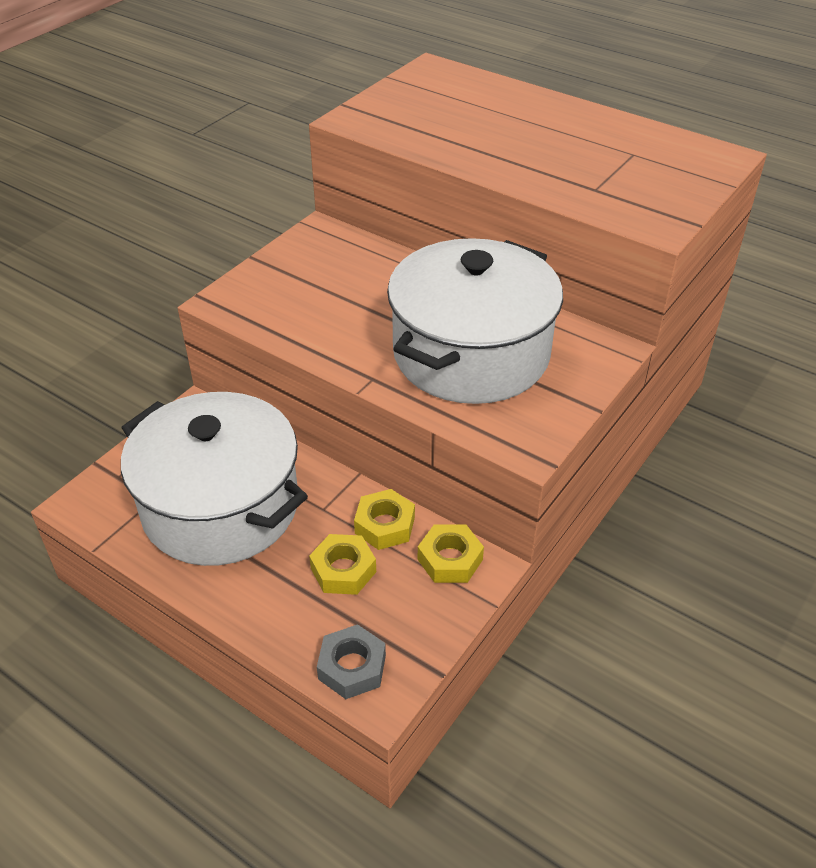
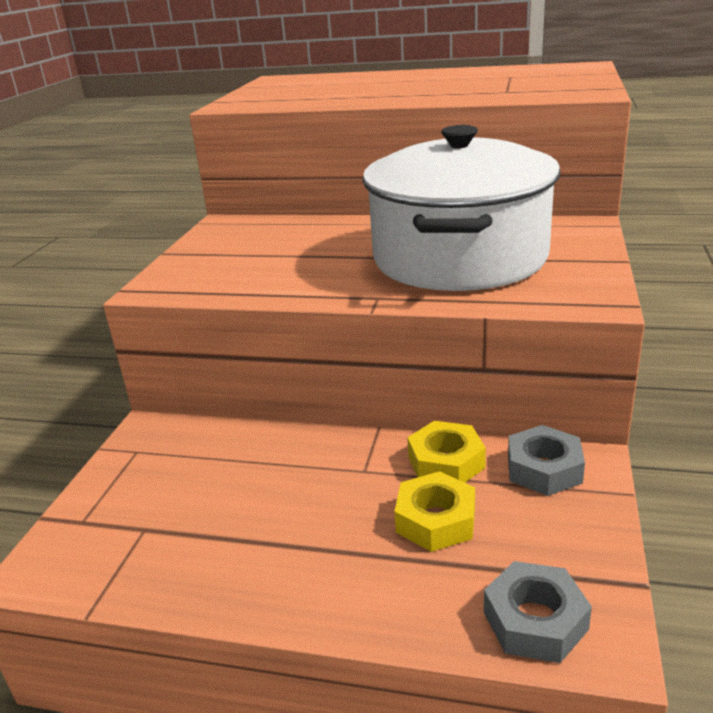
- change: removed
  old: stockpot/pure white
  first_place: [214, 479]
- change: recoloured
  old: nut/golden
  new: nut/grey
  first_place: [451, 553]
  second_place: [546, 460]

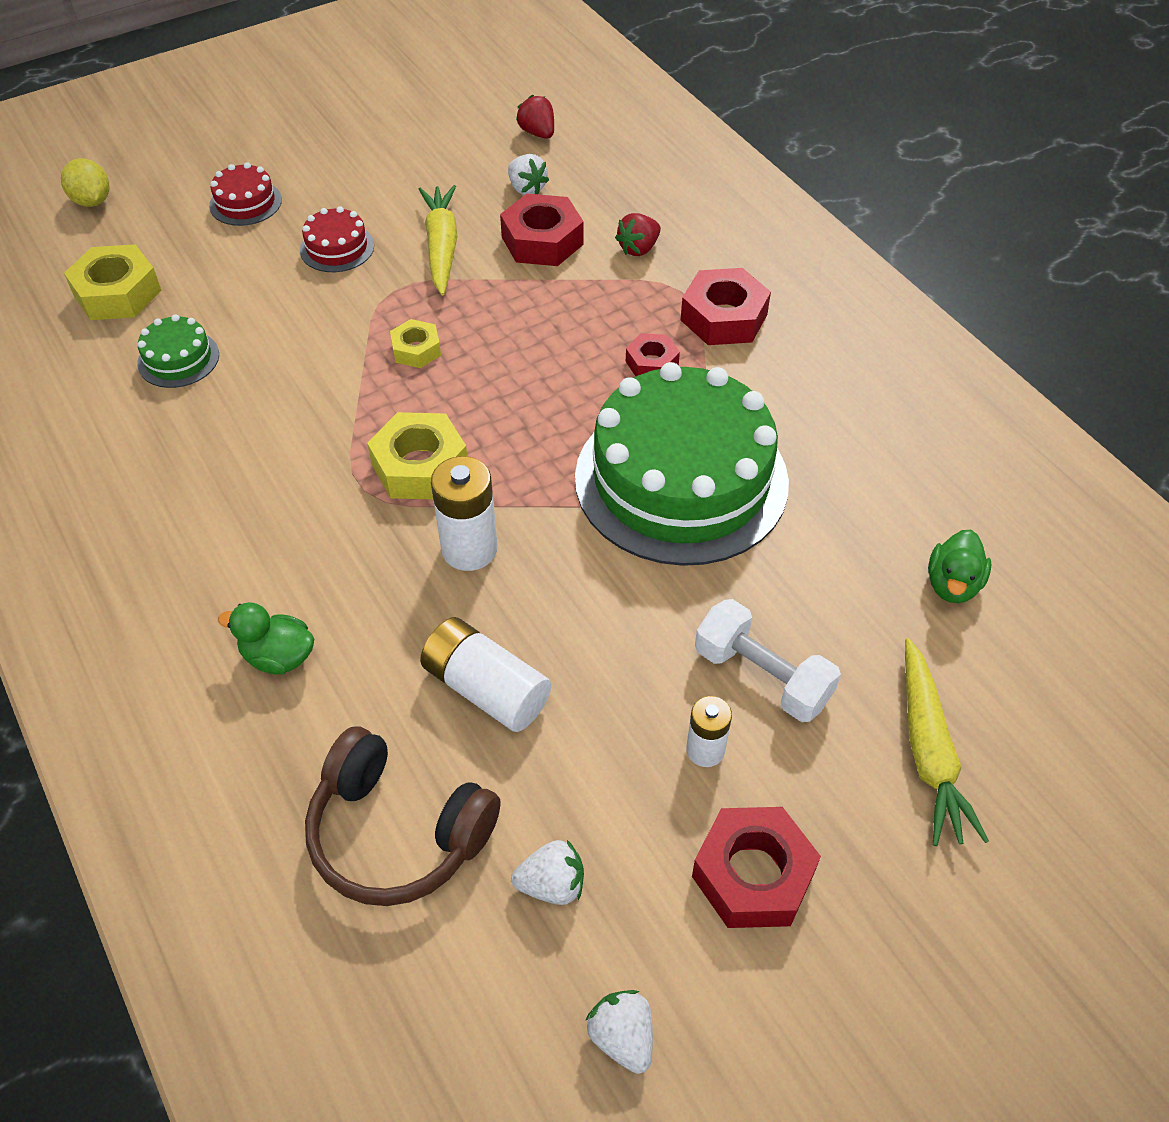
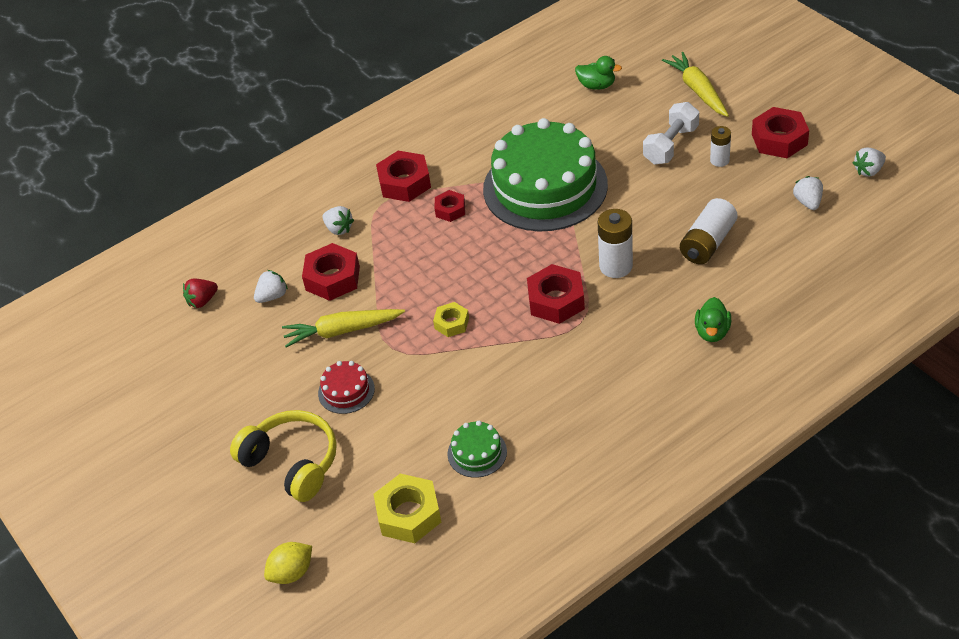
- change: replaced
  old: cake/scarlet
  new: over-ear headphones/golden
  first_place: [245, 194]
  second_place: [283, 456]
- change: recoloured
  old: strawberry/scarlet
  new: strawberry/pure white
  first_place: [638, 234]
  second_place: [338, 220]
- change: recoloured
  old: nut/golden
  new: nut/scarlet
  first_place: [417, 455]
  second_place: [556, 294]
- change: turned
  old: toy carrot/golden
  first_place: [947, 742]
  second_place: [695, 84]
  degrees: -105
- change: removed
  old: over-ear headphones/russet
  first_place: [403, 816]

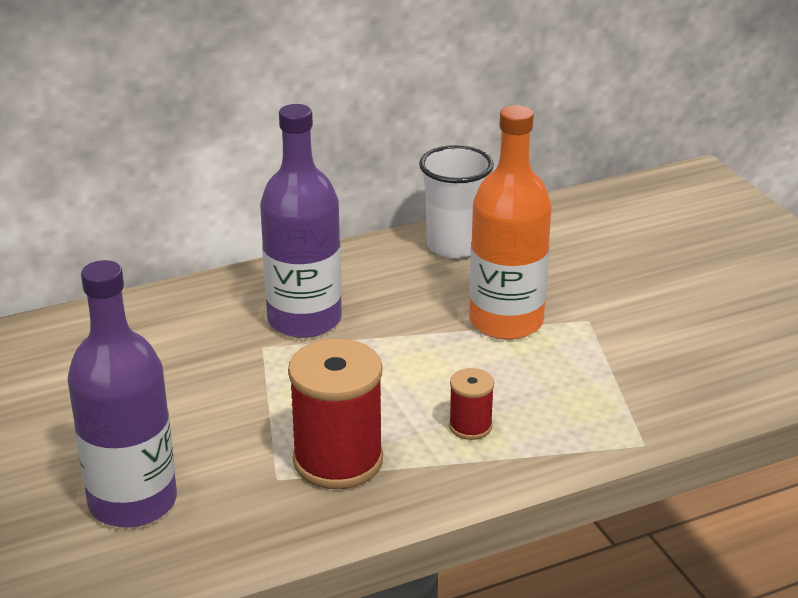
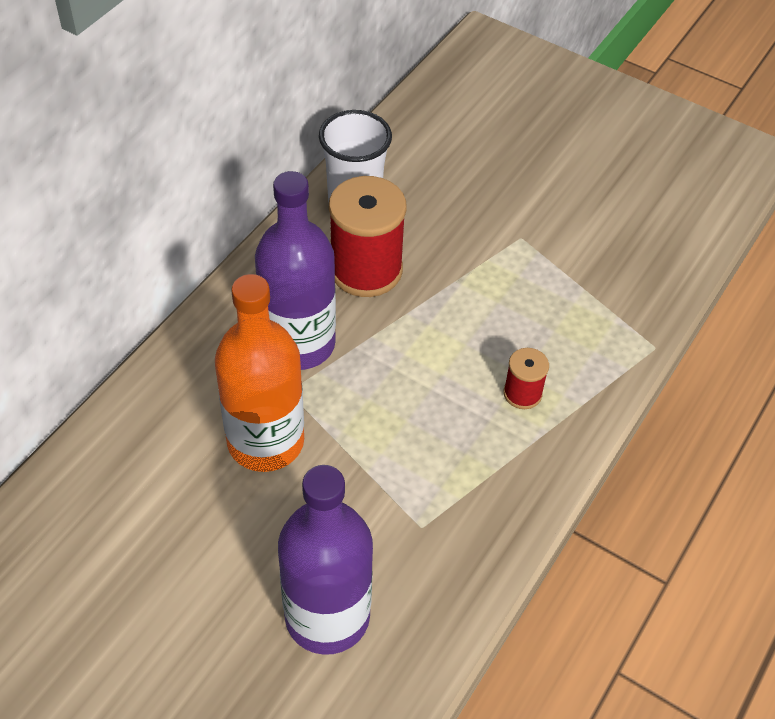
- change: moved
  old: bottle/orange
  first_place: [510, 222]
  second_place: [259, 373]
- change: moved
  old: bobbin/scarlet
  first_place: [335, 414]
  second_place: [367, 236]

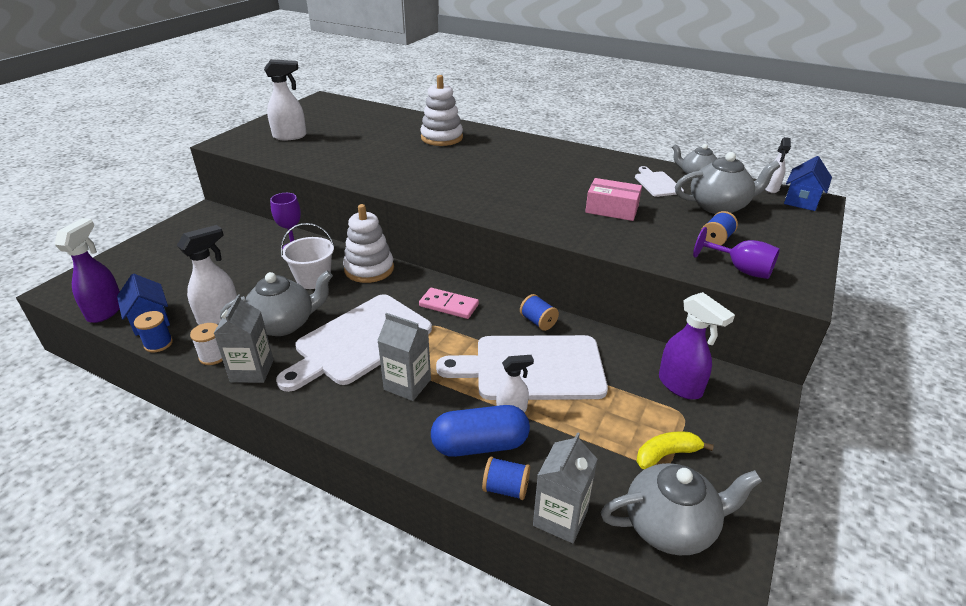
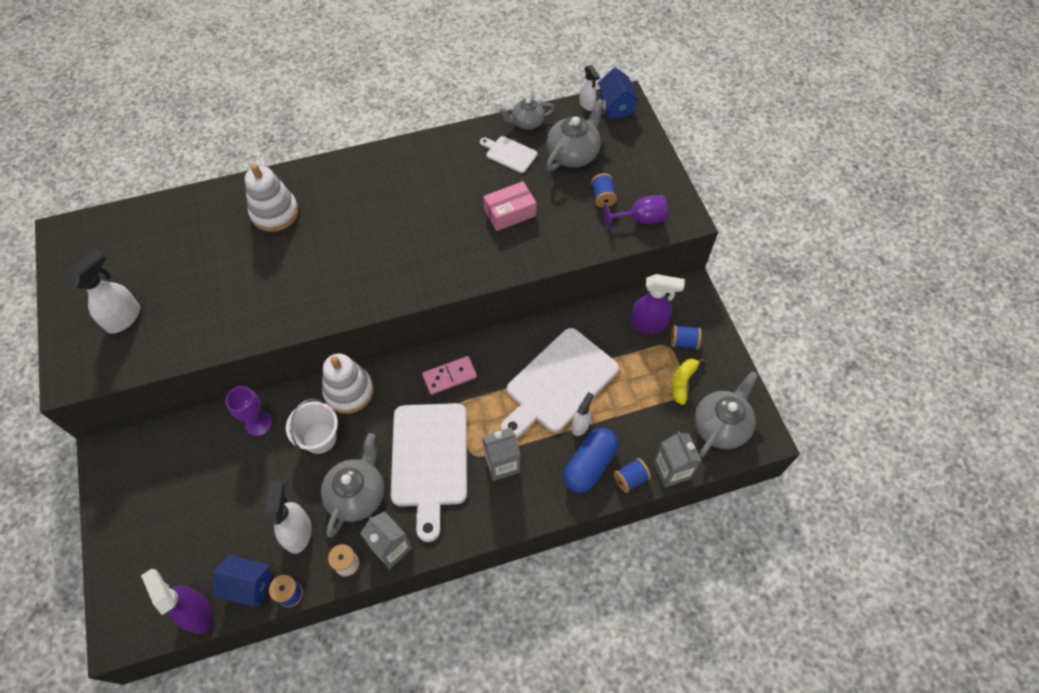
- change: moved
  old: bobbin/royal blue
  first_place: [539, 312]
  second_place: [686, 337]

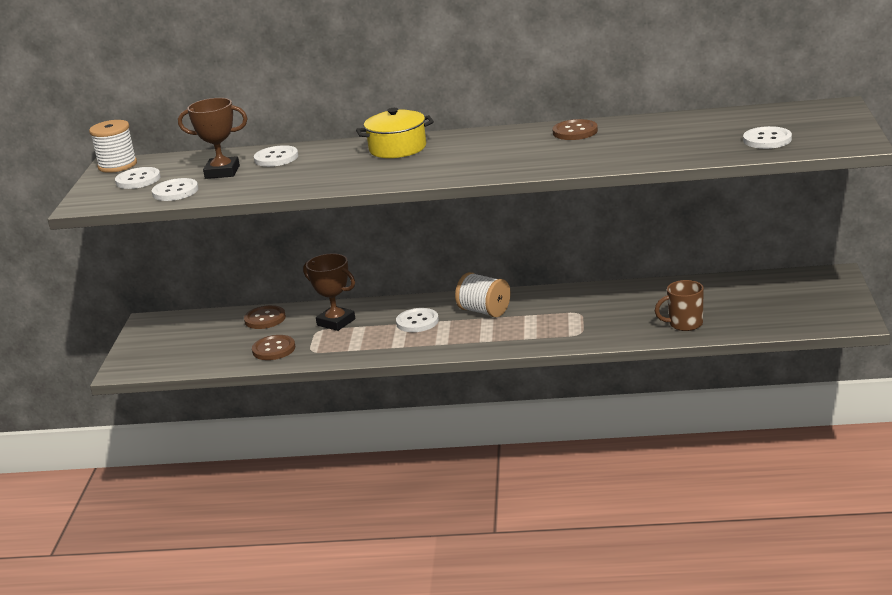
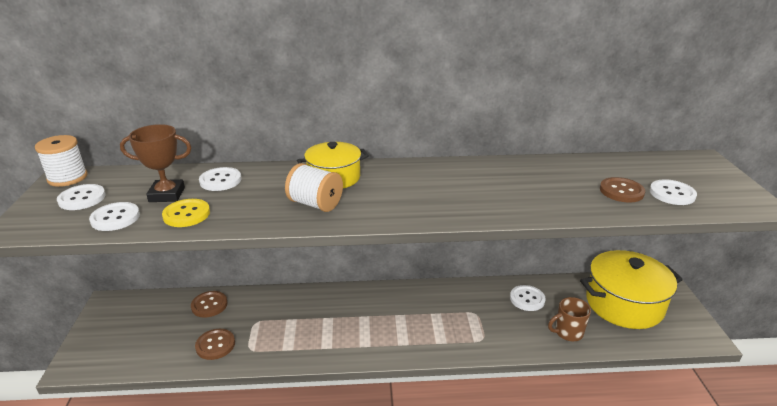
- change: moved
  old: sewing button/russet
  first_place: [575, 129]
  second_place: [622, 189]
- change: removed
  old: award cup/russet
  first_place: [329, 292]
- change: moved
  old: bobbin/pure white
  first_place: [483, 294]
  second_place: [314, 187]
- change: moved
  old: sewing button/pure white
  first_place: [417, 320]
  second_place: [528, 298]
- change: added
  new: sewing button/golden
  second_place: [186, 213]
- change: added
  new: stockpot/golden
  second_place: [631, 289]

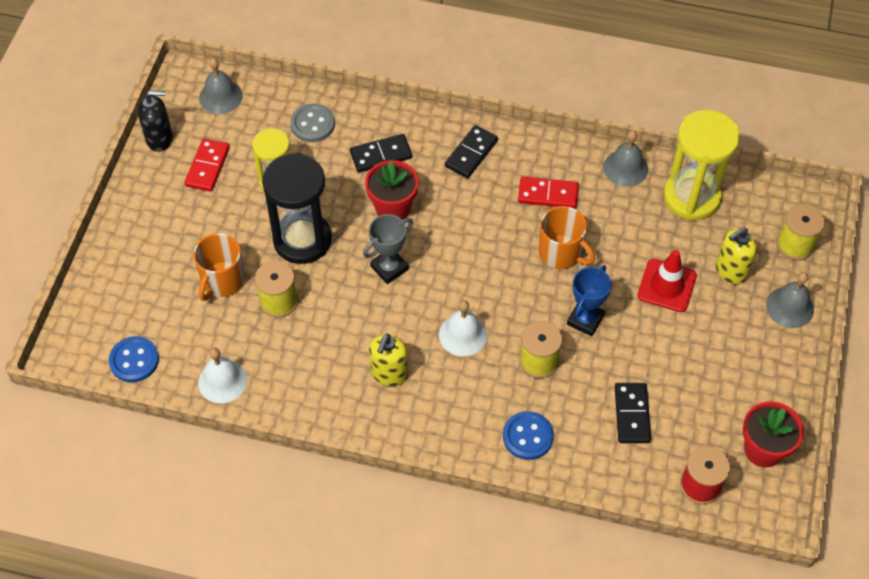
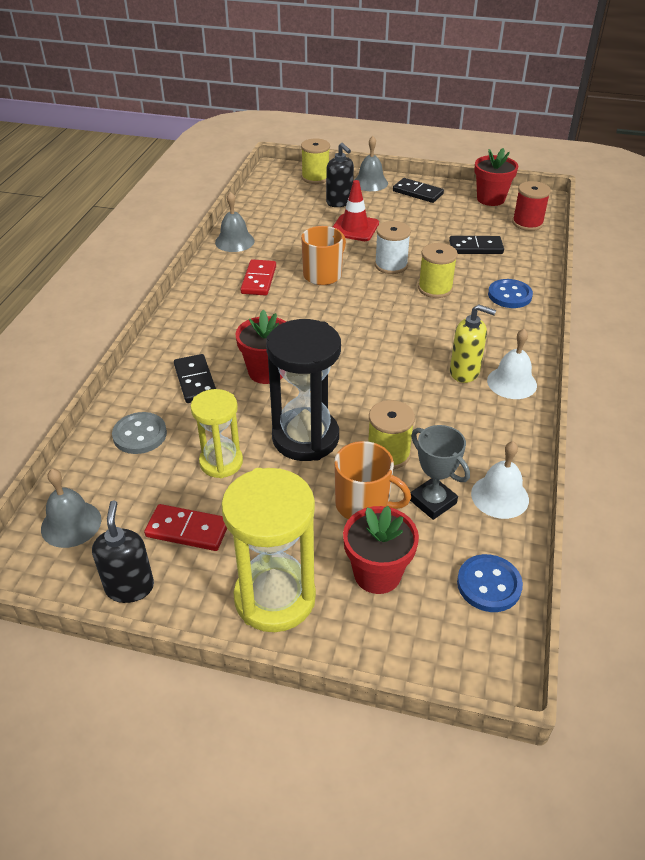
- change: moved
  old: sand timer/golden
  first_place: [702, 165]
  second_place: [268, 550]
- change: moved
  old: domino tile/black
  first_place: [471, 151]
  second_place: [418, 190]
- change: moved
  old: award cup/grey
  first_place: [388, 249]
  second_place: [440, 472]
- change: recoloured
  old: soap dispenser/golden
  new: soap dispenser/black
  first_place: [736, 255]
  second_place: [340, 175]
- change: replaced
  old: award cup/royal blue
  new: bobbin/pure white
  first_place: [589, 300]
  second_place: [393, 247]
- change: moved
  old: bell/pure white
  first_place: [463, 328]
  second_place: [512, 364]
- change: added
  new: potted plant/scarlet
  second_place: [381, 550]

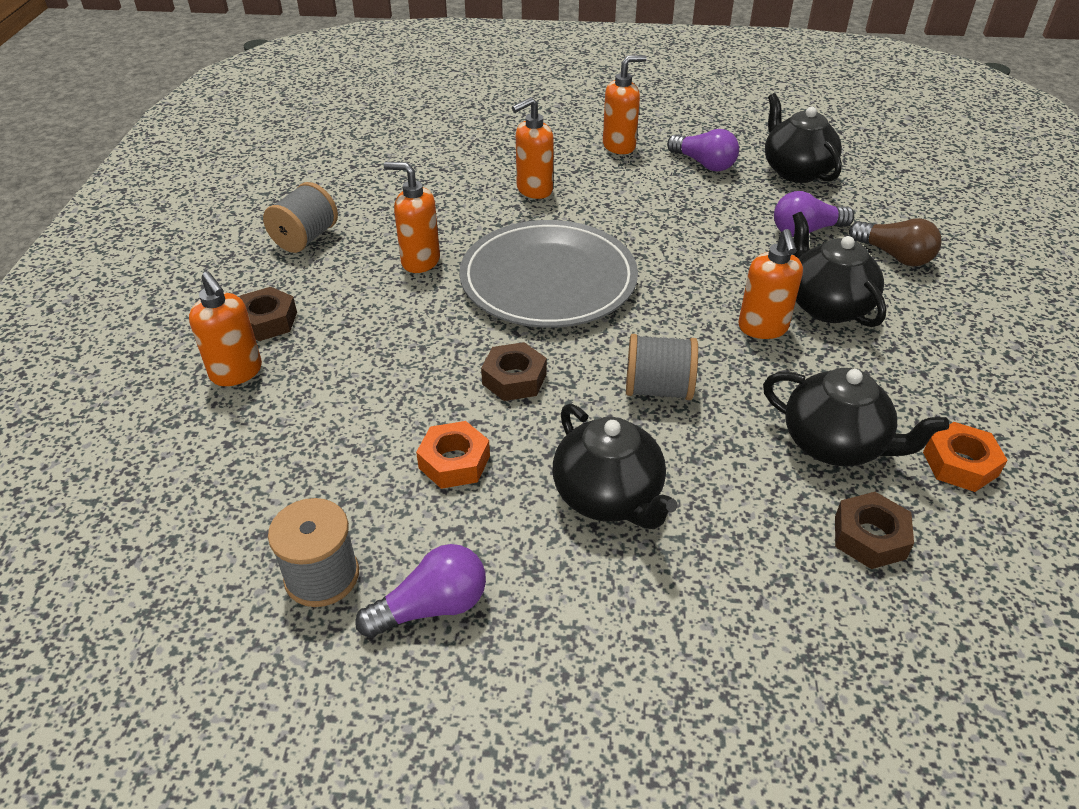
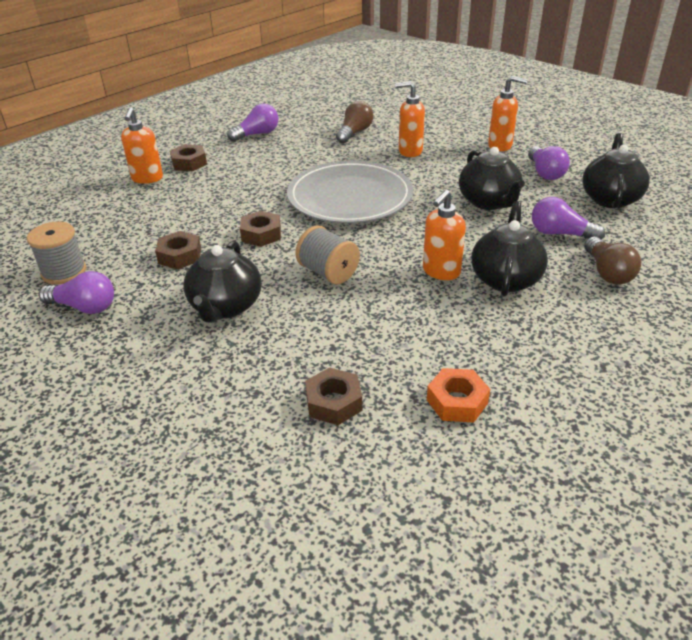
- change: removed
  old: soap dispenser/orange
  first_place: [412, 217]
- change: replaced
  old: bobbin/grey
  new: bulb/royal purple
  first_place: [300, 217]
  second_place: [252, 123]
- change: moved
  old: tea pot/black
  first_place: [856, 417]
  second_place: [492, 178]
- change: recoloured
  old: nut/orange
  new: nut/russet
  first_place: [453, 455]
  second_place: [178, 250]
- change: added
  new: bulb/russet
  second_place: [354, 122]

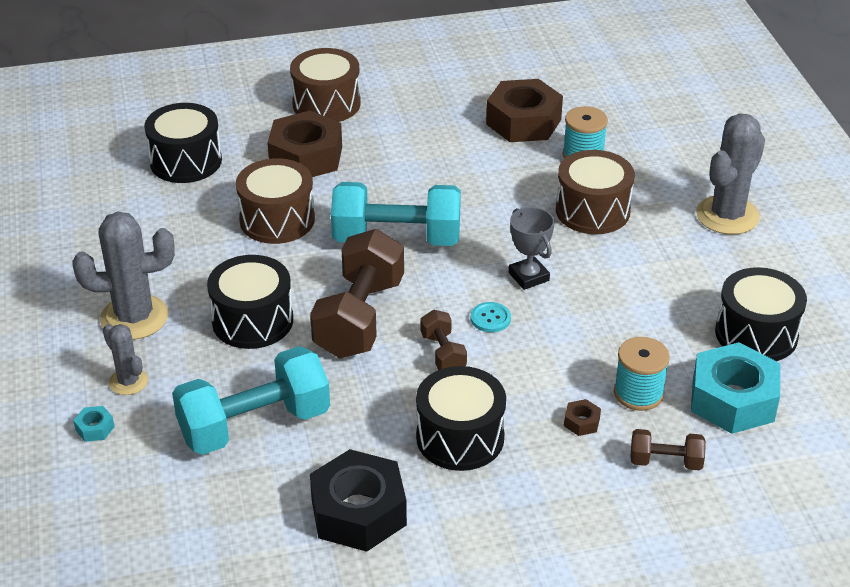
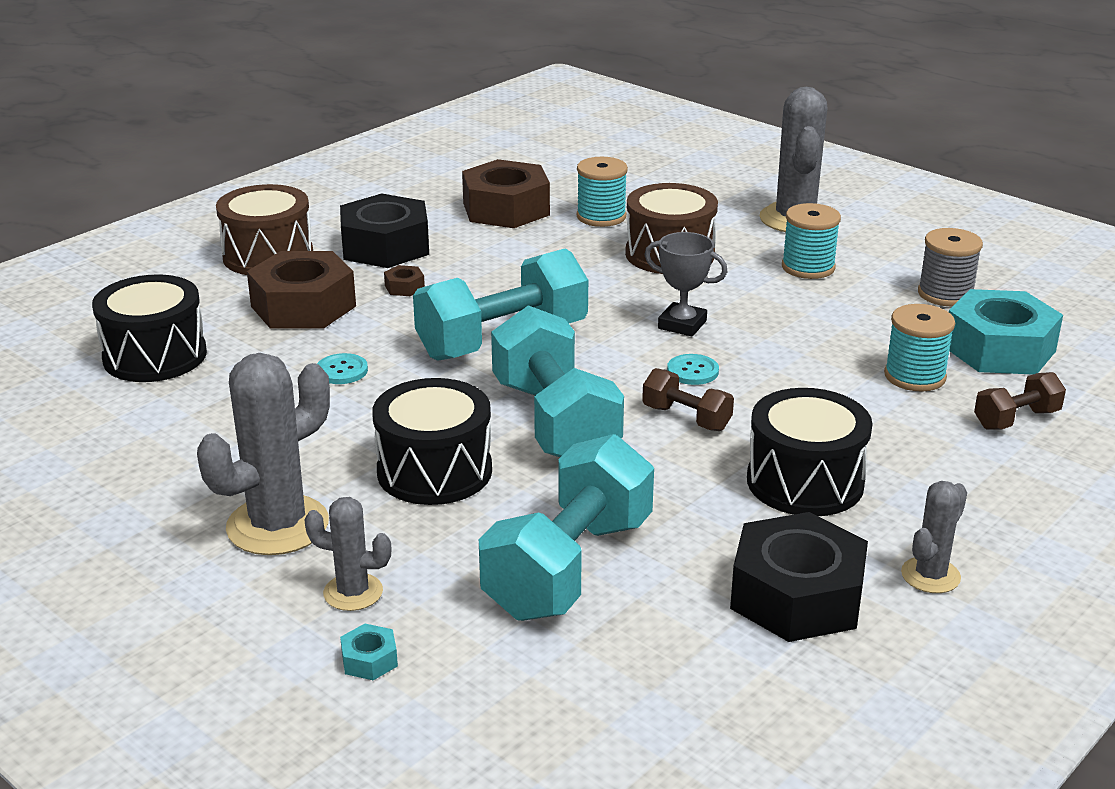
- change: replaced
  old: toy drum/russet
  new: sewing button/teal
  first_place: [275, 201]
  second_place: [342, 368]
- change: recoloured
  old: hand weight/russet
  new: hand weight/teal
  first_place: [357, 294]
  second_place: [557, 381]
- change: replaced
  old: toy drum/black
  new: bobbin/grey
  first_place: [761, 314]
  second_place: [950, 267]
- change: moved
  old: nut/russet
  first_place: [582, 417]
  second_place: [404, 280]
- change: added
  new: nut/black
  second_place: [384, 230]
- change: added
  new: bobbin/teal
  second_place: [811, 241]
- change: added
  new: prickly plant/grey
  second_place: [934, 537]

